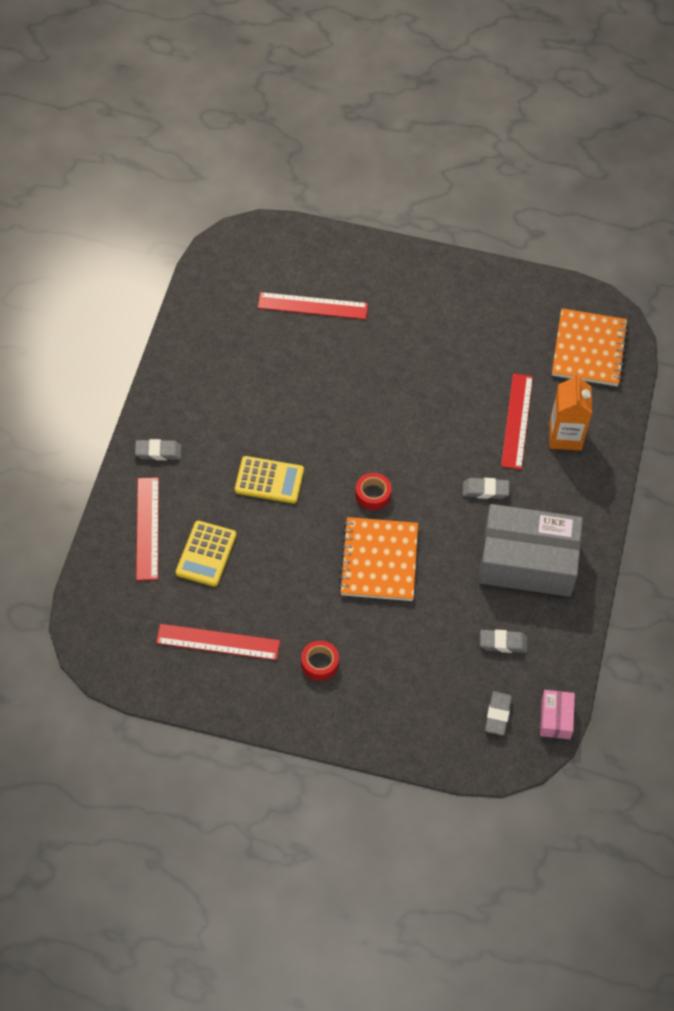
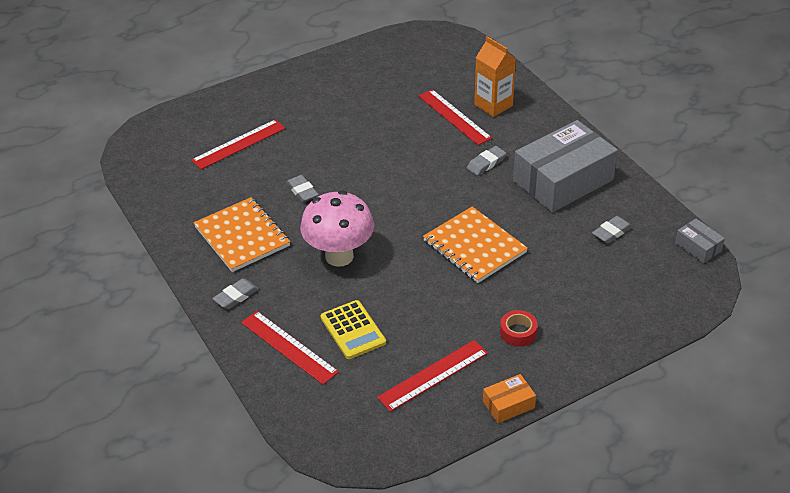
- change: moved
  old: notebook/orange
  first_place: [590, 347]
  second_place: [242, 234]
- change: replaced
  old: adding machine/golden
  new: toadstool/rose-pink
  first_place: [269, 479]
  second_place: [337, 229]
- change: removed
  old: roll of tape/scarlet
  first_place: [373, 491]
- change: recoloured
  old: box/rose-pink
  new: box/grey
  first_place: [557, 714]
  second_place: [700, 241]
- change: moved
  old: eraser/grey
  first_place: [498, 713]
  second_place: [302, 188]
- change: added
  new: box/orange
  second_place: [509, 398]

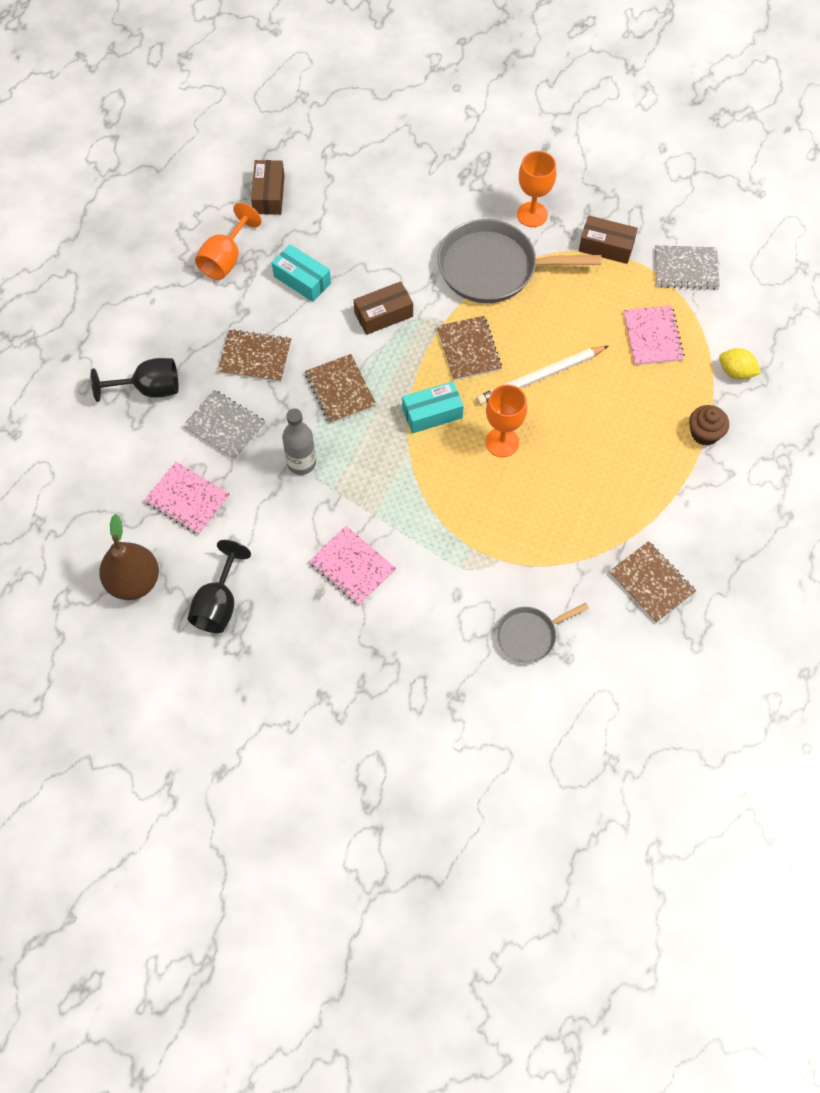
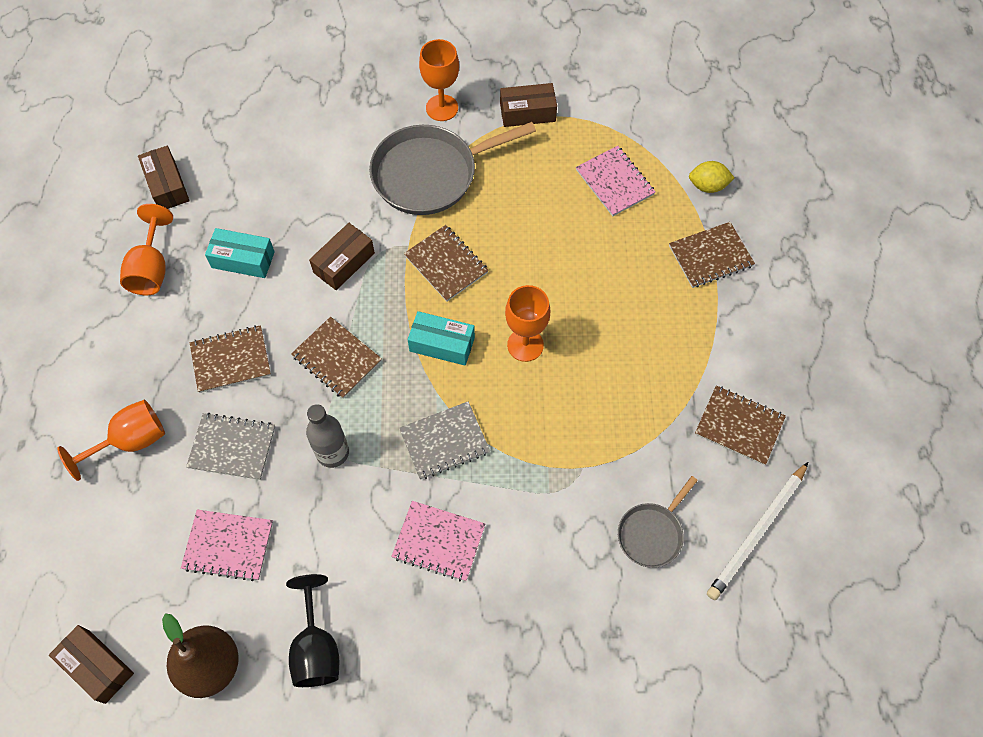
- change: moved
  old: notebook/grey
  first_place: [687, 267]
  second_place: [444, 441]
- change: moved
  old: pencil/pure white
  first_place: [542, 375]
  second_place: [757, 531]
- change: recoloured
  old: wine glass/black
  new: wine glass/orange
  first_place: [135, 380]
  second_place: [111, 440]
- change: turned
  old: box/teal
  first_place: [433, 407]
  second_place: [441, 338]
  degrees: 60
- change: replaced
  old: fairy cake/russet
  new: notebook/russet
  first_place: [709, 425]
  second_place: [712, 255]
- change: added
  new: box/russet
  second_place: [91, 664]

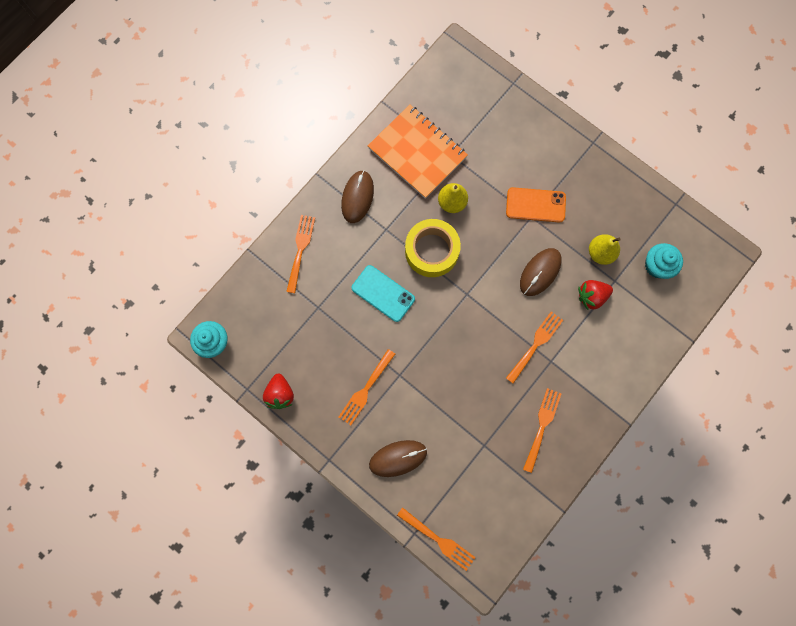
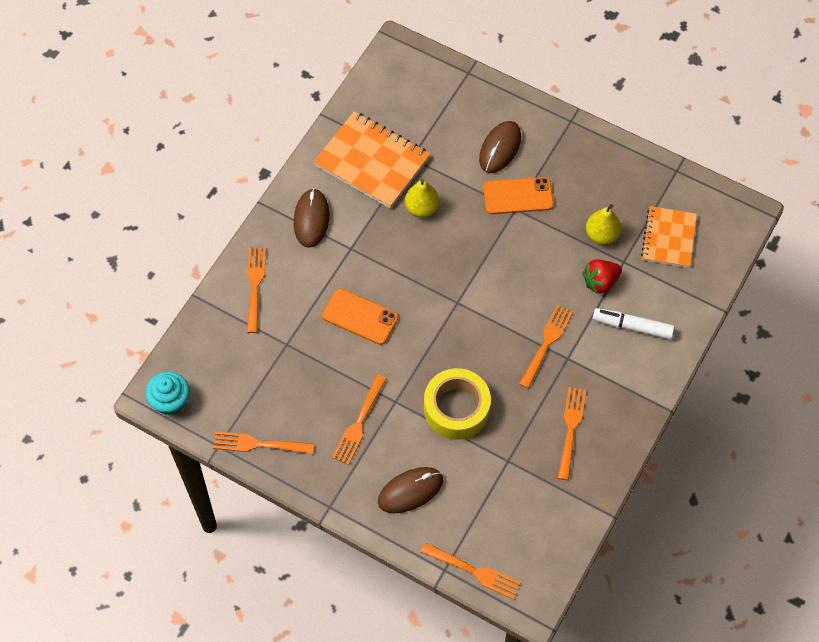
- change: moved
  old: roll of tape/golden
  first_place: [433, 248]
  second_place: [457, 404]
- change: replaced
  old: fairy cake/teal
  new: notebook/orange
  first_place: [664, 261]
  second_place: [669, 237]
- change: moved
  old: PC mouse/russet
  first_place: [541, 272]
  second_place: [500, 147]
- change: recoloured
  old: smartphone/teal
  new: smartphone/orange
  first_place: [383, 293]
  second_place: [360, 316]
- change: replaced
  old: strawberry/scarlet
  new: dinner fork/orange
  first_place: [278, 391]
  second_place: [263, 442]
- change: added
  new: felt pen/pure white
  second_place: [633, 323]

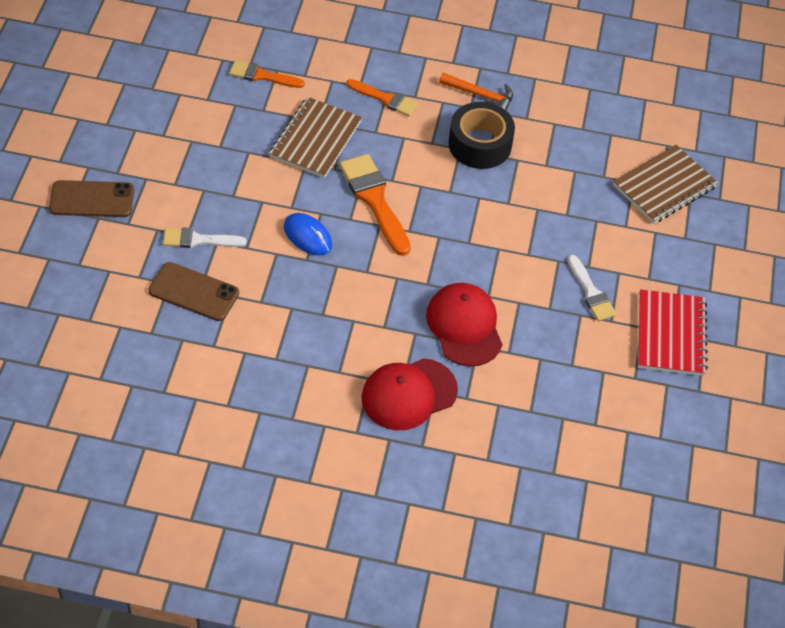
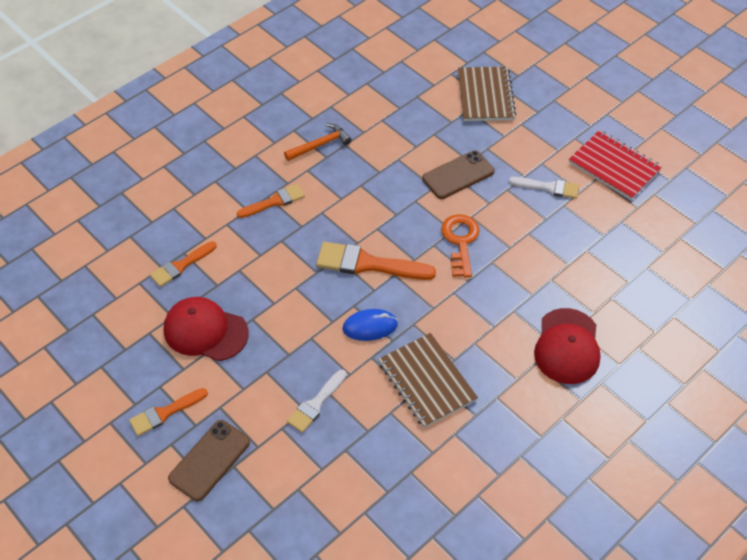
- change: moved
  old: notebook/russet
  first_place: [315, 137]
  second_place: [428, 380]
- change: removed
  old: roll of tape/black
  first_place: [481, 135]
- change: moved
  old: smartphone/russet
  first_place: [194, 291]
  second_place: [458, 174]
- change: moved
  old: baseball cap/scarlet
  first_place: [464, 324]
  second_place: [206, 329]
- change: added
  new: key/orange
  second_place: [460, 246]
- change: added
  new: paintbrush/orange
  second_place: [168, 412]

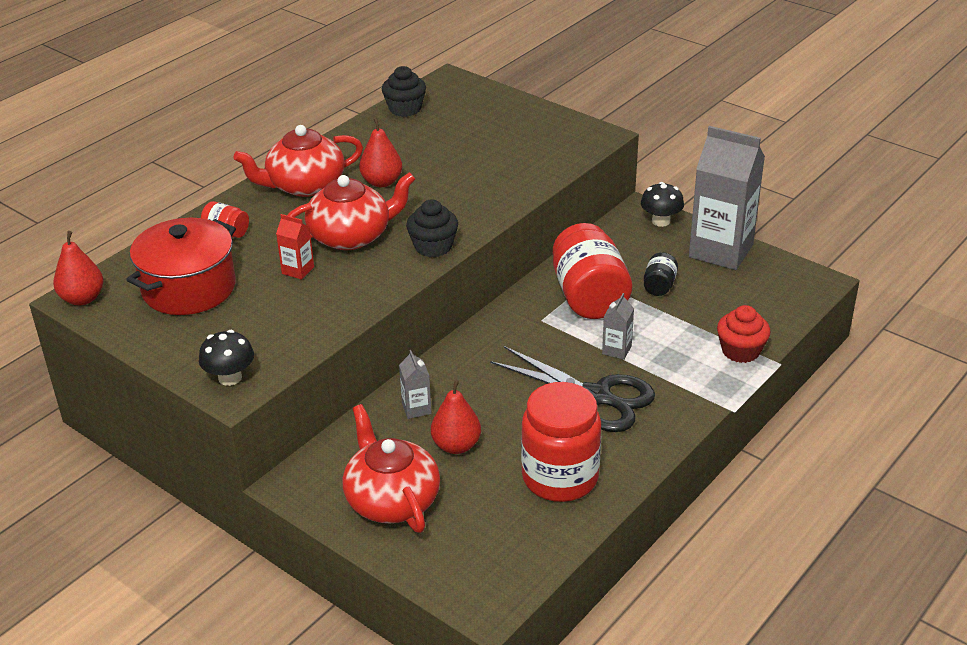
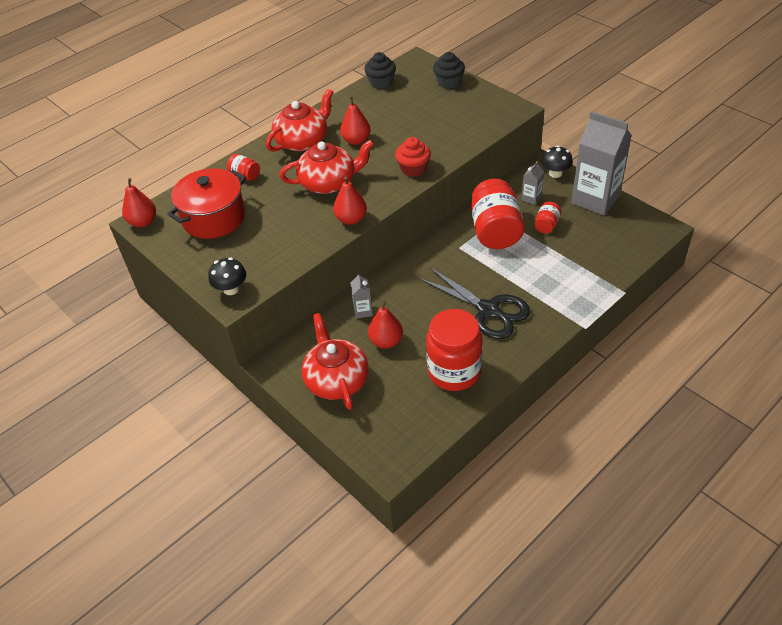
- change: turned
  old: tea pot/scarlet
  first_place: [298, 161]
  second_place: [299, 120]
  degrees: 150
- change: moved
  old: fairy cake/black
  first_place: [432, 228]
  second_place: [449, 70]
- change: removed
  old: milk carton/scarlet
  first_place: [295, 247]
- change: recoloured
  old: preserve jar/black
  new: preserve jar/scarlet
  first_place: [661, 274]
  second_place: [548, 217]
- change: moved
  old: milk carton/grey
  first_place: [618, 326]
  second_place: [532, 183]
- change: moved
  old: fairy cake/scarlet
  first_place: [743, 334]
  second_place: [413, 157]
- change: added
  new: toy pear/scarlet
  second_place: [350, 201]

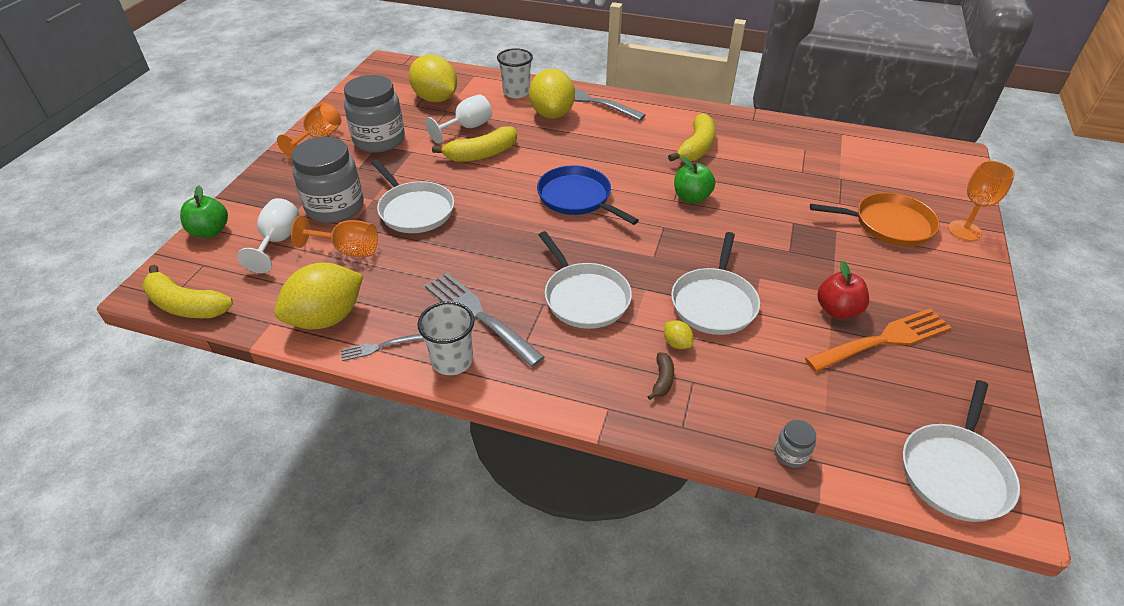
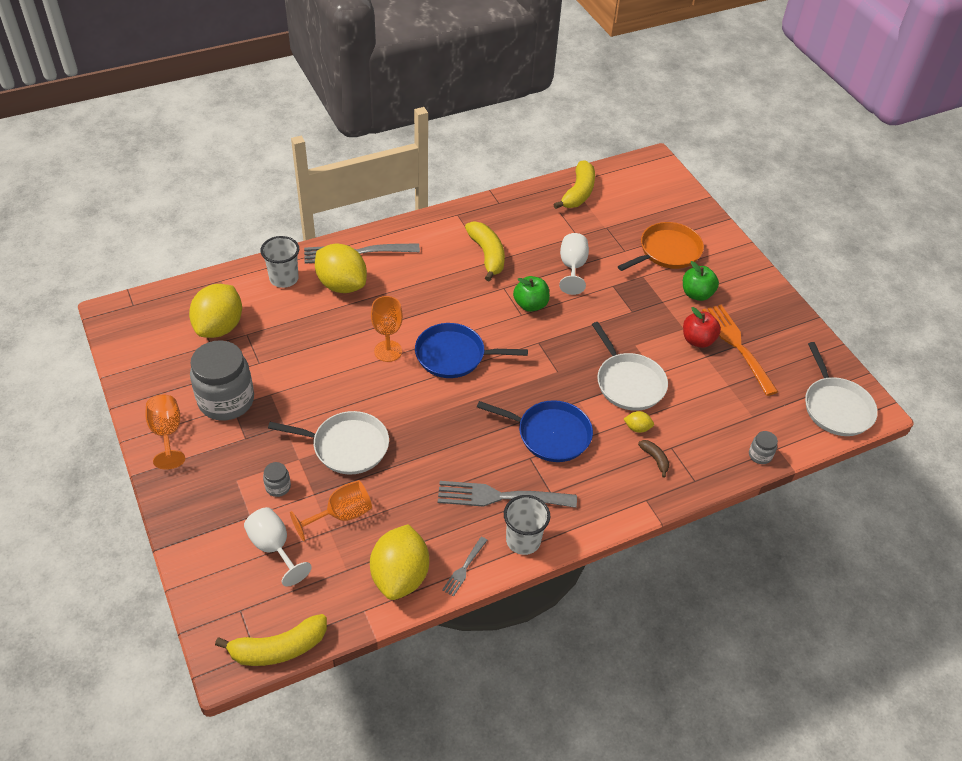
- change: turned
  old: citrus fruit/golden
  first_place: [433, 78]
  second_place: [215, 311]
  degrees: -75
- change: moved
  old: wine glass/pure white
  first_place: [459, 119]
  second_place: [574, 264]
- change: moved
  old: toy banana/golden
  first_place: [474, 144]
  second_place: [574, 184]
- change: resized
  old: preserve jar/grey
  first_place: [328, 180]
  second_place: [277, 479]
  factor: 0.42
- change: moved
  old: wine glass/orange
  first_place: [981, 201]
  second_place: [387, 329]
- change: moved
  old: apple/leaf-green
  first_place: [204, 212]
  second_place: [701, 281]
- change: recoloured
  old: skillet/pure white
  new: skillet/royal blue
  first_place: [585, 280]
  second_place: [535, 431]
- change: turned
  old: dinner fork/orange
  first_place: [878, 340]
  second_place: [740, 350]
  degrees: -45

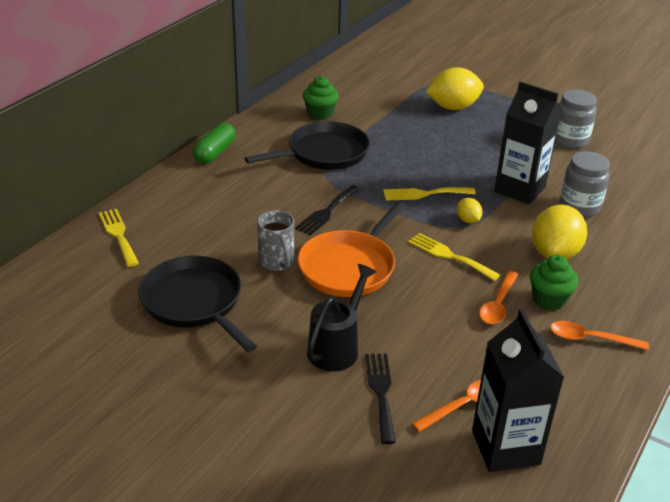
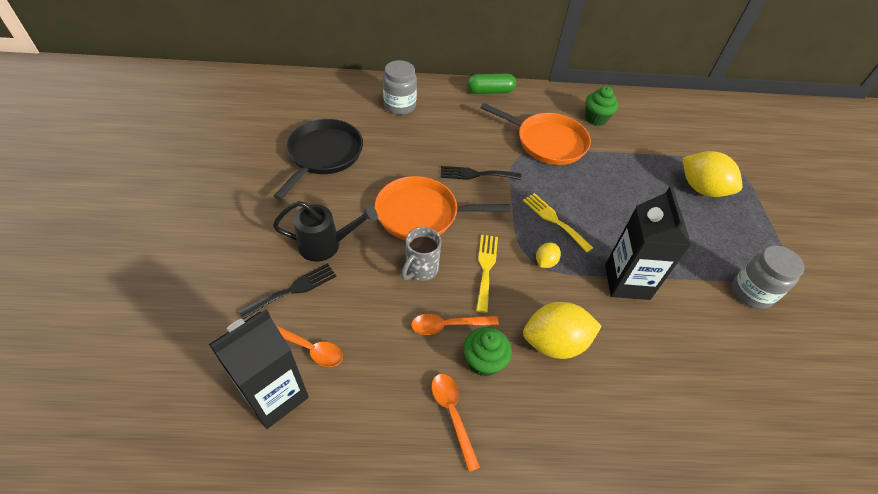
- change: recoloured
  old: skillet/black
  new: skillet/orange
  first_place: [307, 145]
  second_place: [535, 134]
- change: moved
  old: preserve jar/grey
  first_place: [585, 184]
  second_place: [400, 87]
- change: removed
  old: dinner fork/golden
  first_place: [119, 238]
- change: moved
  old: tea mug/grey
  first_place: [275, 240]
  second_place: [421, 254]

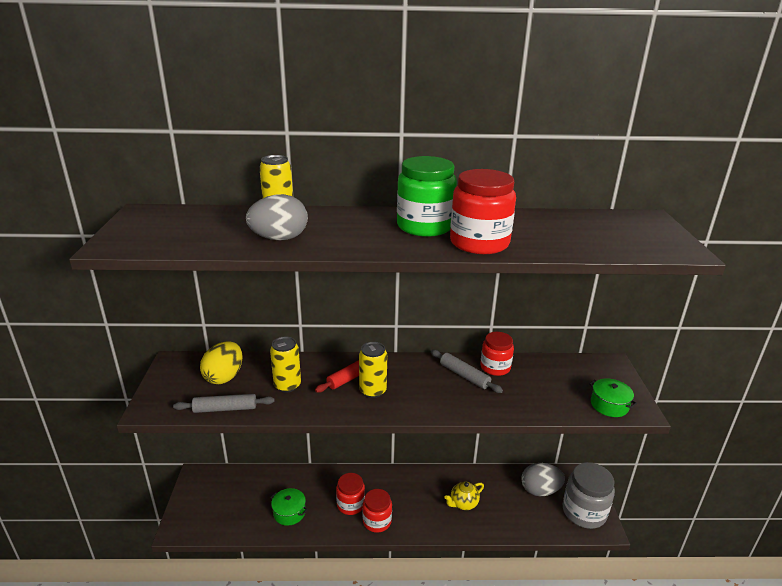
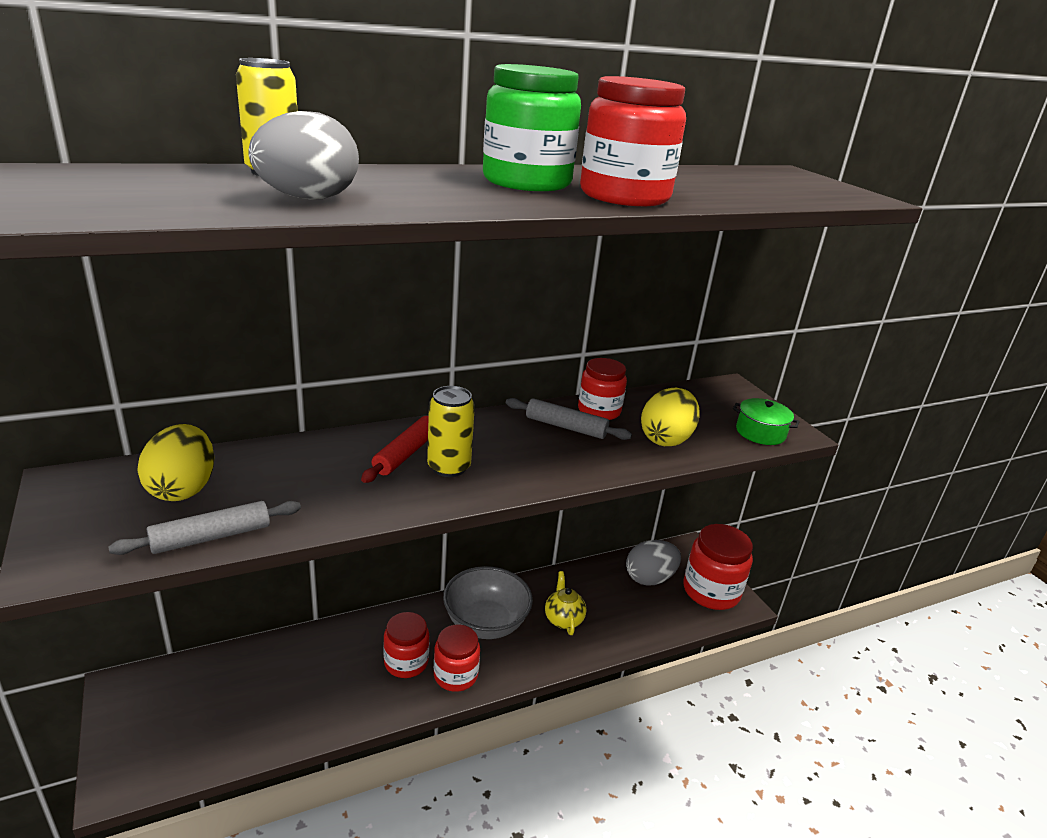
- change: removed
  old: can/golden
  first_place: [285, 364]
- change: recoloured
  old: preserve jar/grey
  new: preserve jar/scarlet
  first_place: [588, 495]
  second_place: [718, 567]
- change: turned
  old: tea pot/golden
  first_place: [464, 495]
  second_place: [566, 603]
  degrees: 135
- change: removed
  old: stockpot/leaf-green
  first_place: [289, 507]
- change: added
  new: toy egg/golden
  second_place: [670, 417]
- change: added
  new: serving bowl/grey
  second_place: [488, 602]

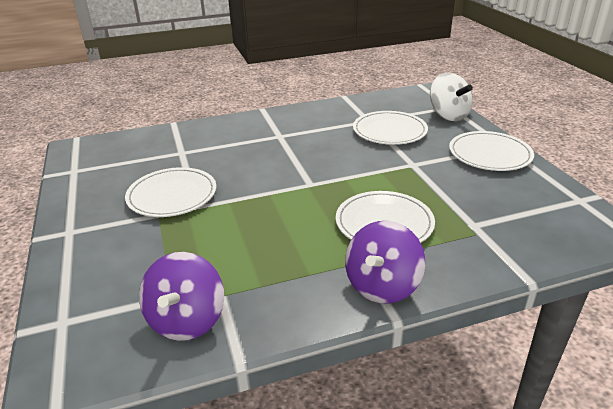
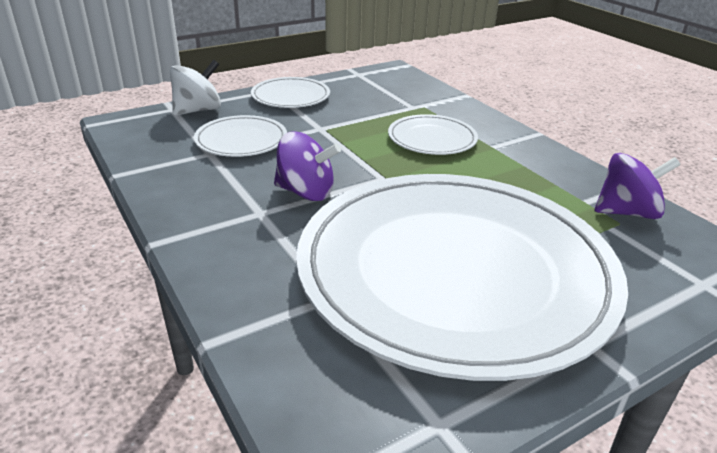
- change: resized
  old: flat dish/pure white
  first_place: [170, 192]
  second_place: [462, 277]
  factor: 2.49
- change: moved
  old: spinning top/royal purple
  first_place: [385, 262]
  second_place: [307, 166]

